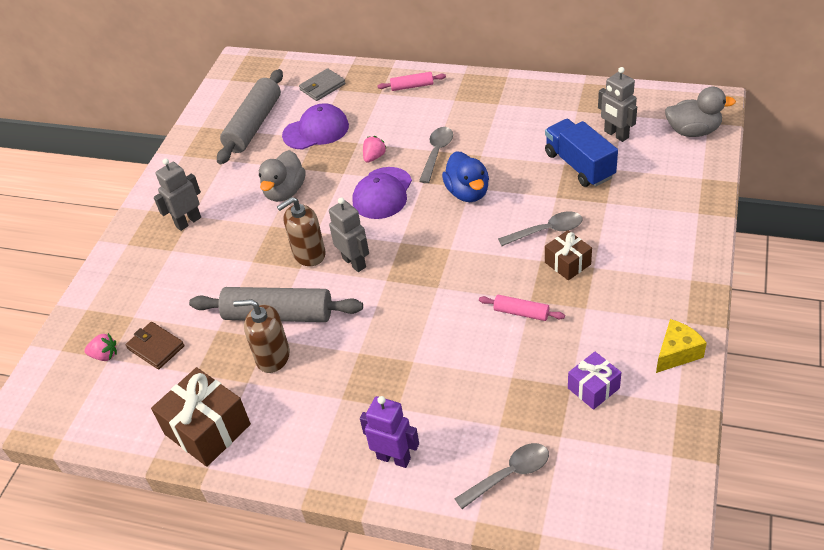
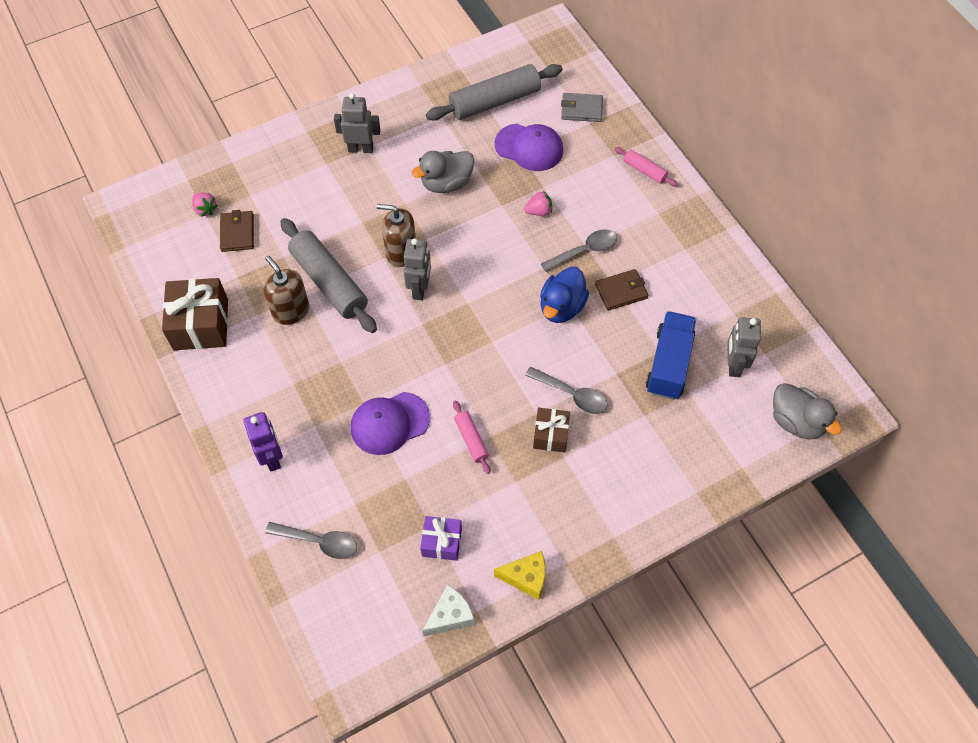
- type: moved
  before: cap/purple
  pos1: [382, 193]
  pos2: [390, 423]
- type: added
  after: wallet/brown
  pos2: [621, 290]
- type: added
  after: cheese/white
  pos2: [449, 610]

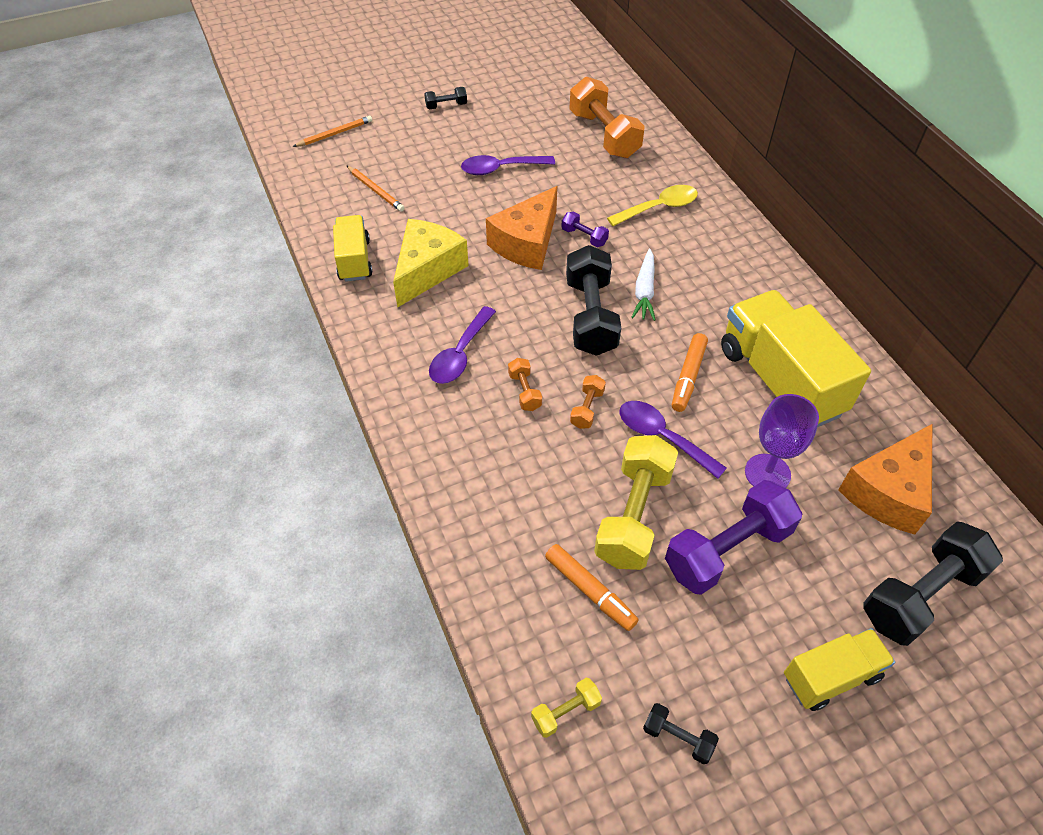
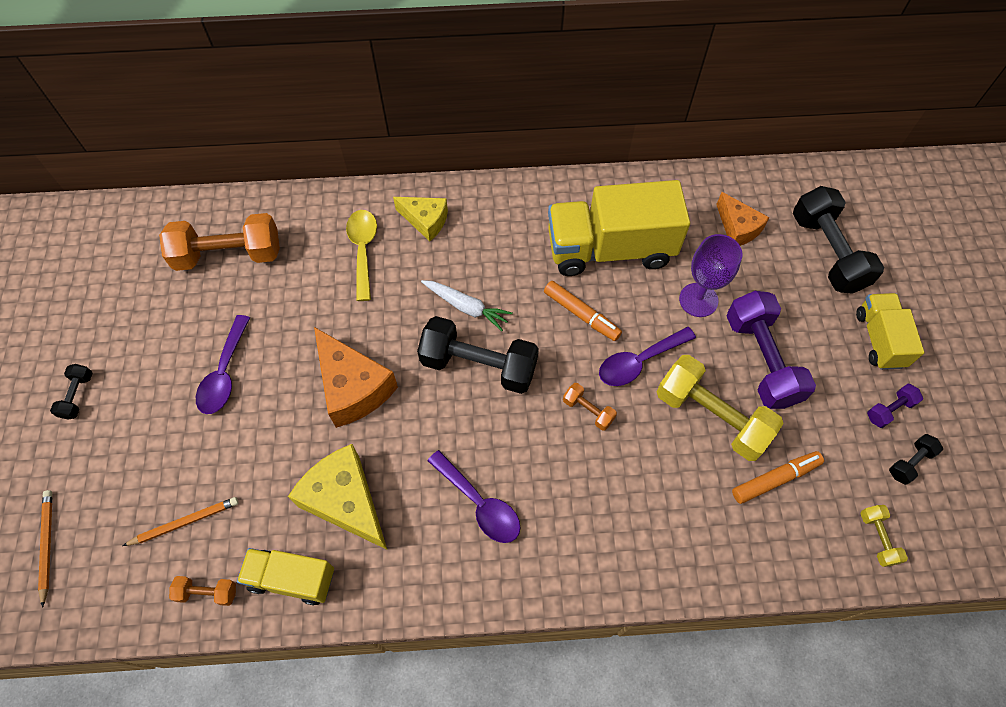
- type: moved
  before: dumbbell/purple
  pos1: [585, 229]
  pos2: [895, 406]
- type: moved
  before: dumbbell/orange
  pos1: [525, 384]
  pos2: [202, 591]
- type: resized
  before: cheese/orange
  pos1: [885, 479]
  pos2: [743, 219]
  scale: 0.62
- type: added
  after: cheese/yellow
  pos2: [420, 219]

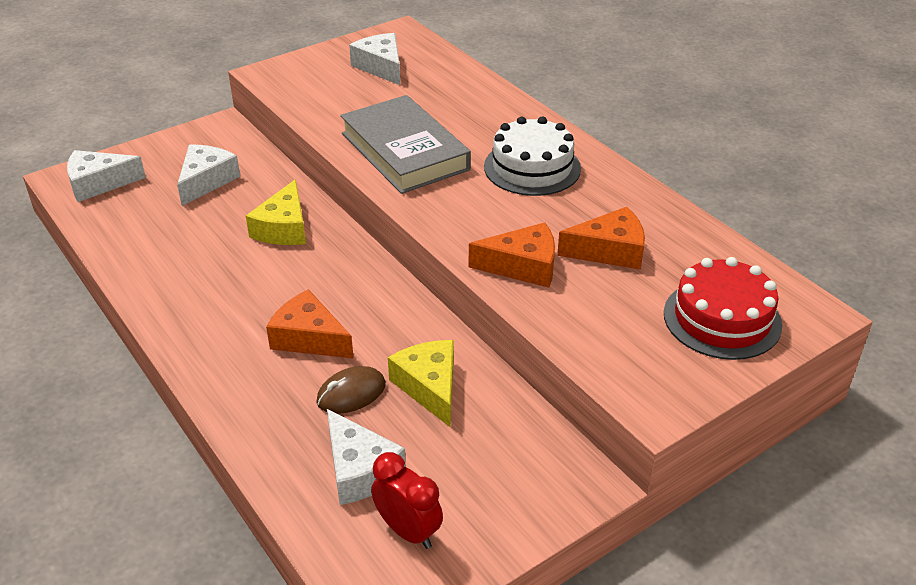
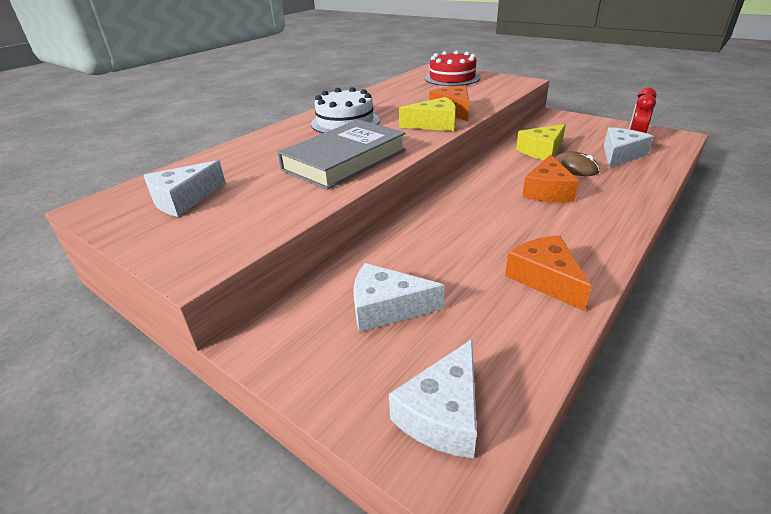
- type: turned
  before: cheese/white
  pos1: [106, 176]
  pos2: [433, 398]
  turn: 60
- type: moved
  before: cheese/yellow
  pos1: [276, 212]
  pos2: [427, 114]
- type: moved
  before: cheese/orange
  pos1: [601, 238]
  pos2: [548, 273]

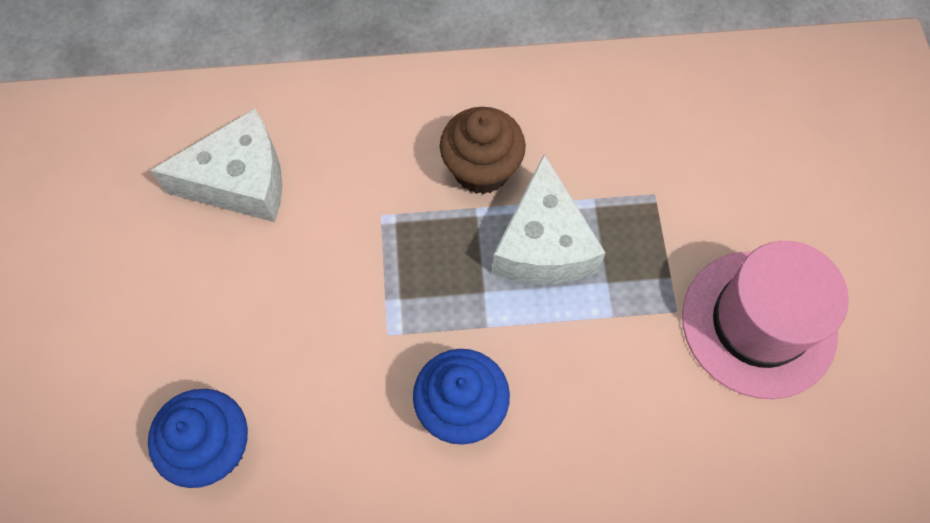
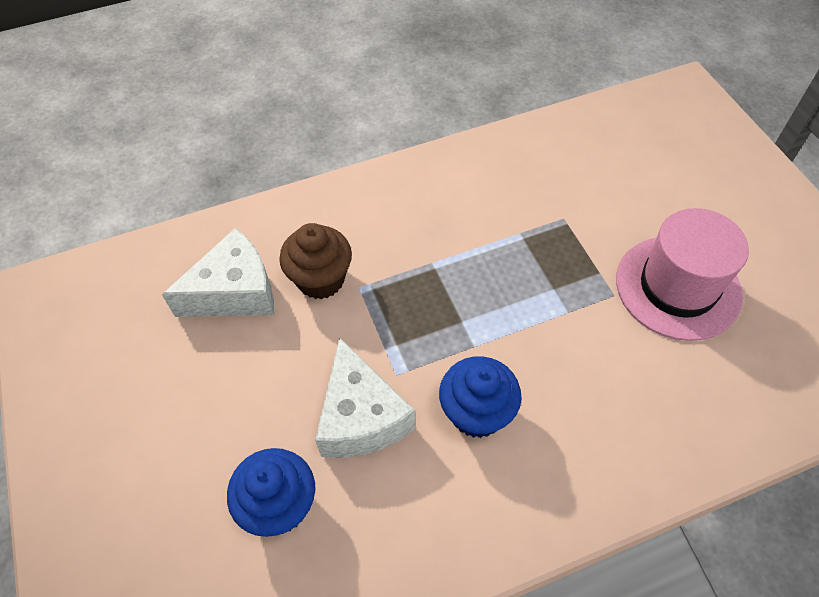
- type: moved
  before: cupcake/brown
  pos1: [483, 150]
  pos2: [315, 261]
- type: moved
  before: cheese/white
  pos1: [548, 219]
  pos2: [365, 397]

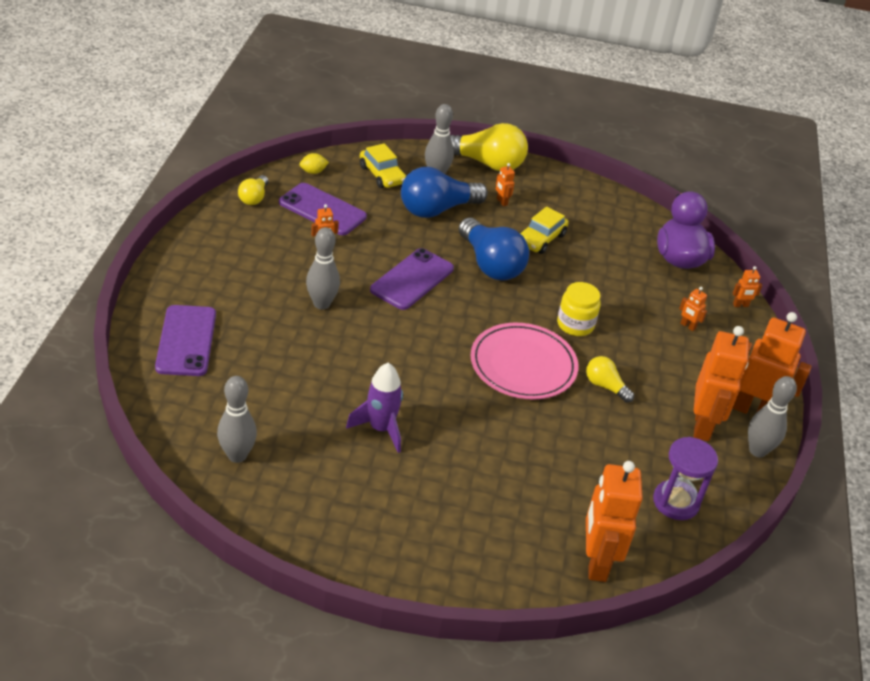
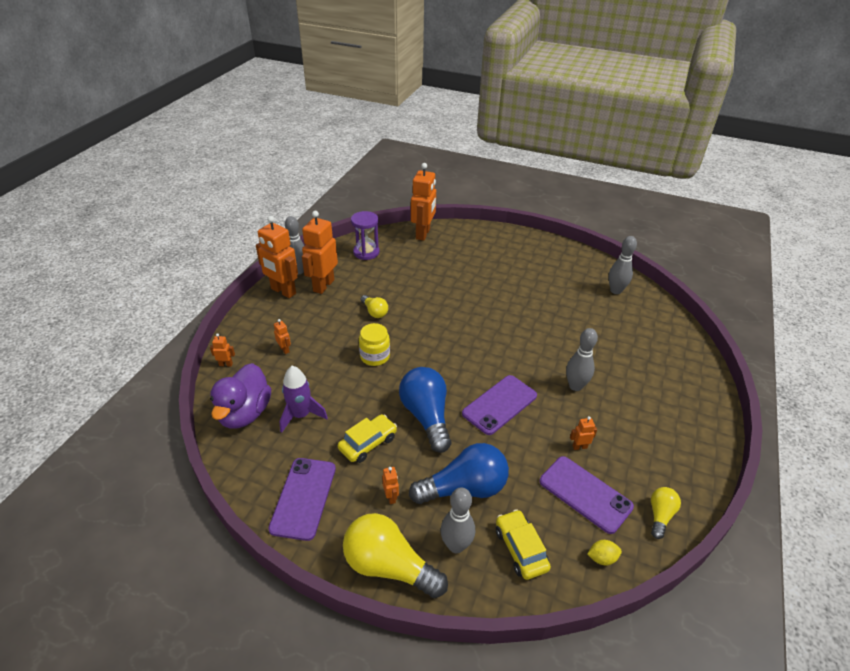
- type: moved
  before: phone/purple
  pos1: [185, 340]
  pos2: [302, 499]
- type: removed
  before: plate/pink
  pos1: [524, 361]
- type: moved
  before: rocket/purple
  pos1: [374, 408]
  pos2: [304, 399]

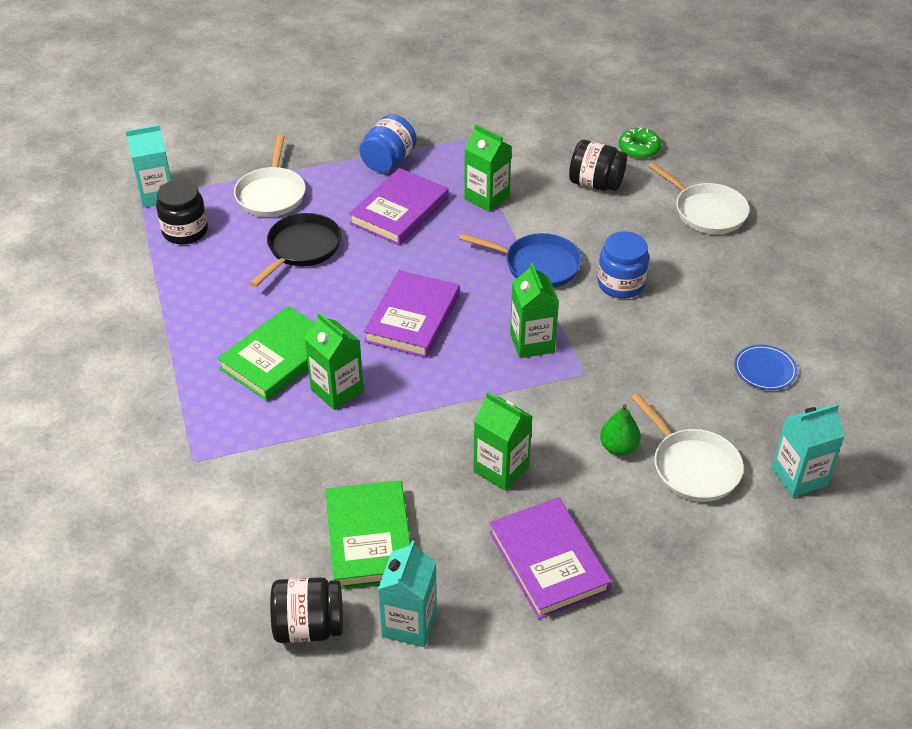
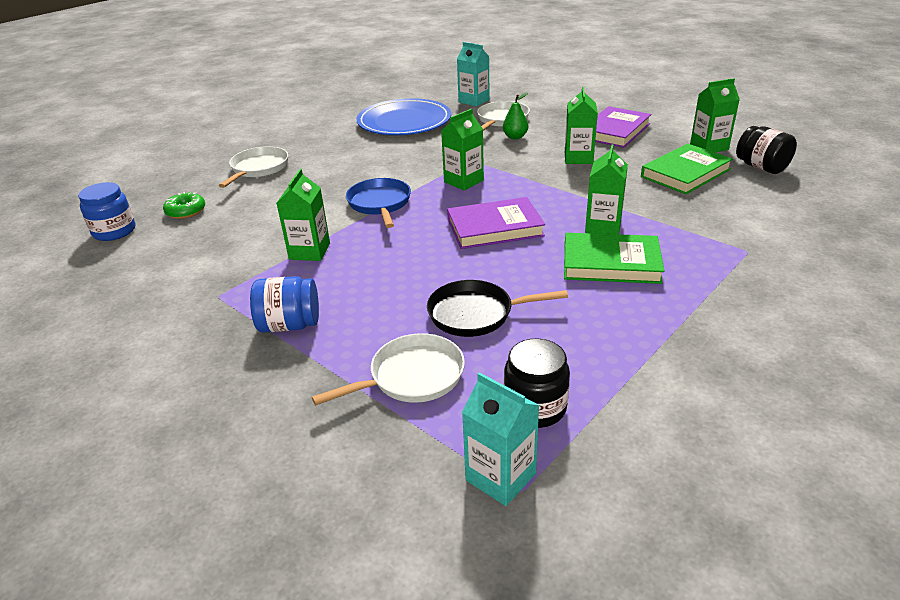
- type: removed
  before: jar/black
  pos1: [598, 165]
- type: removed
  before: book/purple
  pos1: [399, 207]
- type: moved
  before: jar/blue
  pos1: [623, 265]
  pos2: [106, 211]
- type: resized
  before: plate/blue
  pos1: [766, 367]
  pos2: [403, 116]
  scale: 2.4
- type: recoloured
  before: carton/turquoise
  after: carton/green
  pos1: [407, 593]
  pos2: [715, 115]

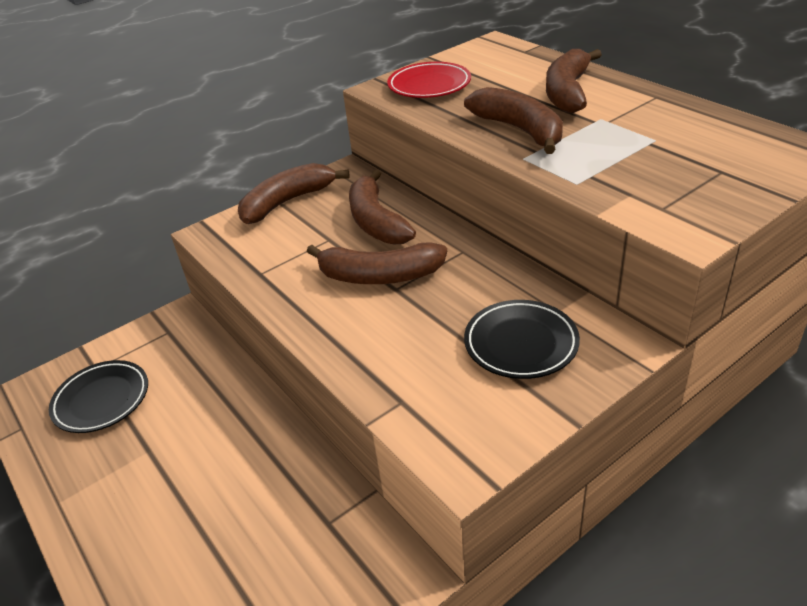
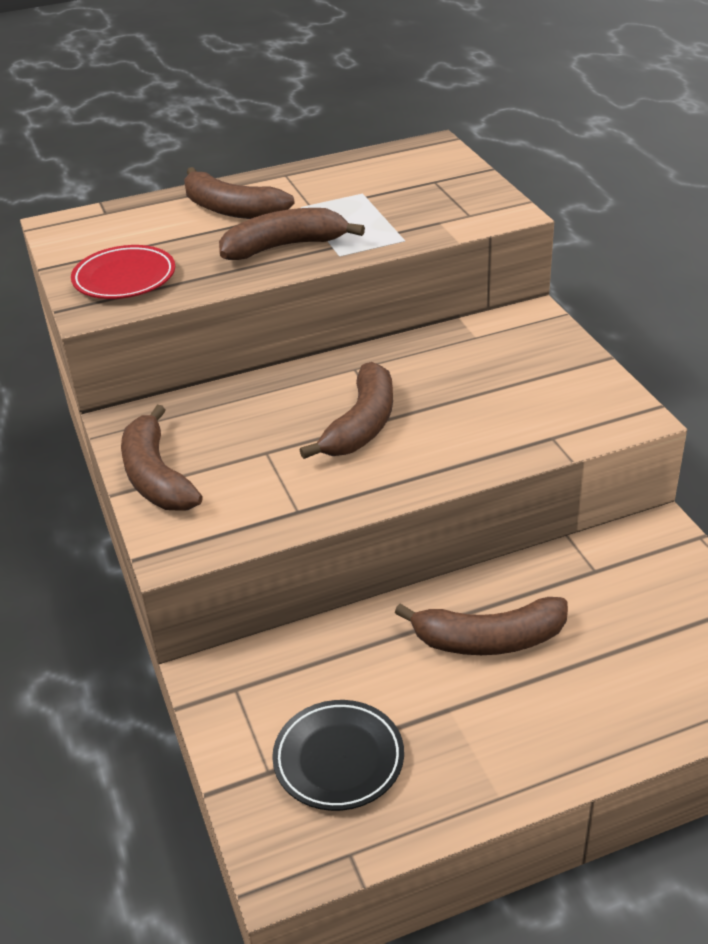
- type: moved
  before: banana/brown
  pos1: [382, 207]
  pos2: [481, 626]
- type: removed
  before: plate/black
  pos1: [522, 339]

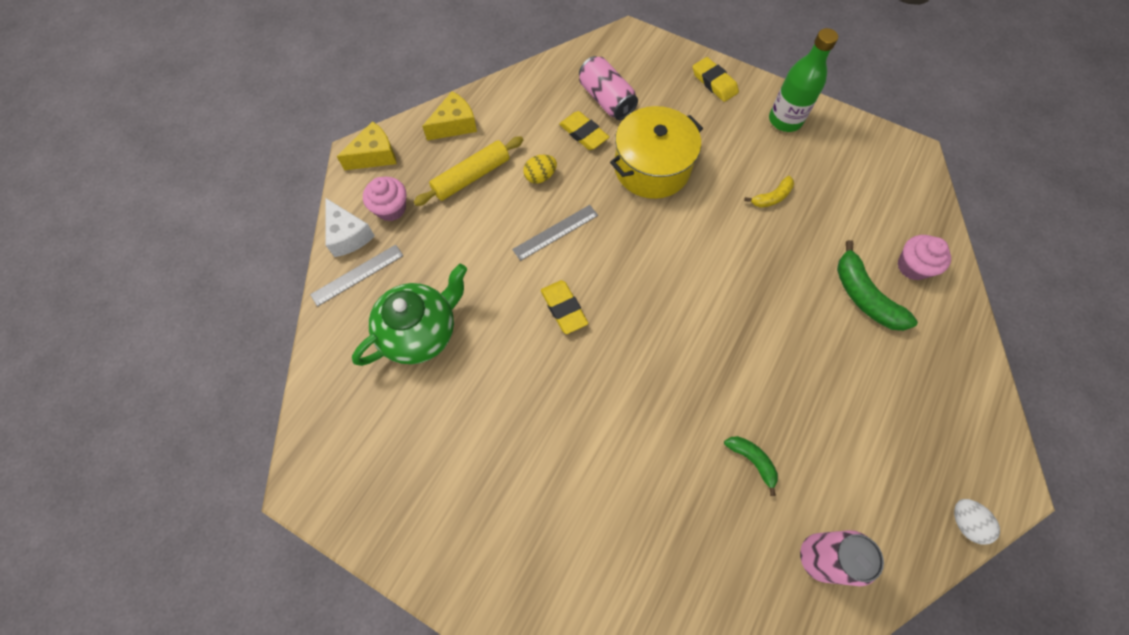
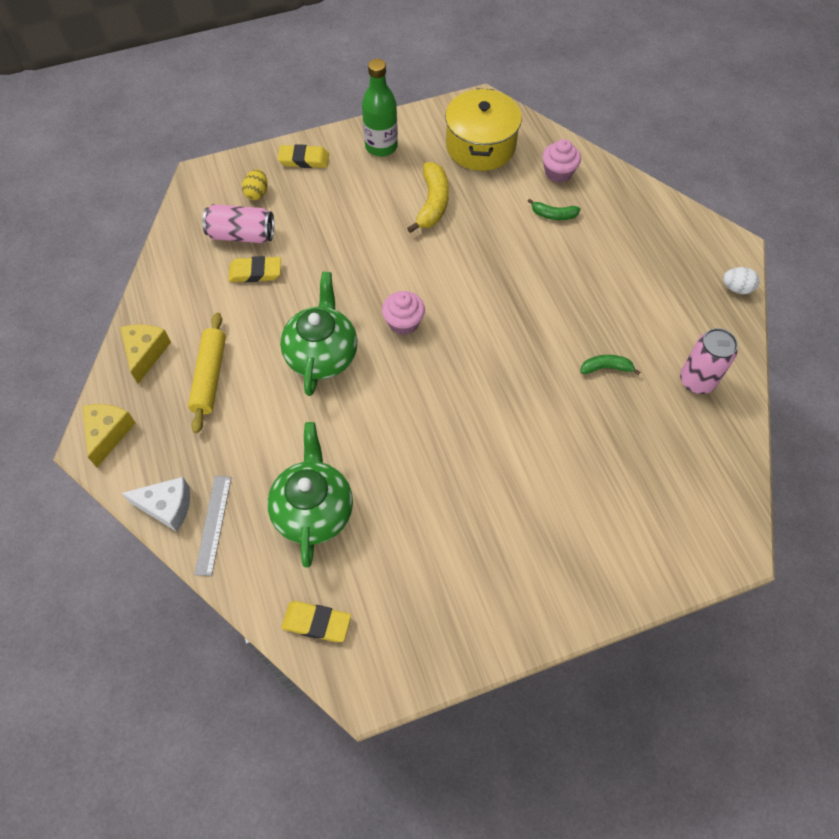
- type: moved
  before: pot/yellow
  pos1: [656, 152]
  pos2: [483, 129]
- type: moved
  before: egg/yellow
  pos1: [540, 169]
  pos2: [255, 184]
- type: resized
  before: banana/yellow
  pos1: [769, 191]
  pos2: [428, 197]
  scale: 1.72
- type: moved
  before: cupcake/pink
  pos1: [384, 199]
  pos2: [403, 313]
- type: replaced
  before: ruler/grey
  after: teapot/green
  pos1: [555, 233]
  pos2: [318, 333]
- type: resized
  before: banana/green
  pos1: [877, 285]
  pos2: [554, 209]
  scale: 0.58
- type: moved
  before: eraser/yellow
  pos1: [564, 307]
  pos2: [316, 621]

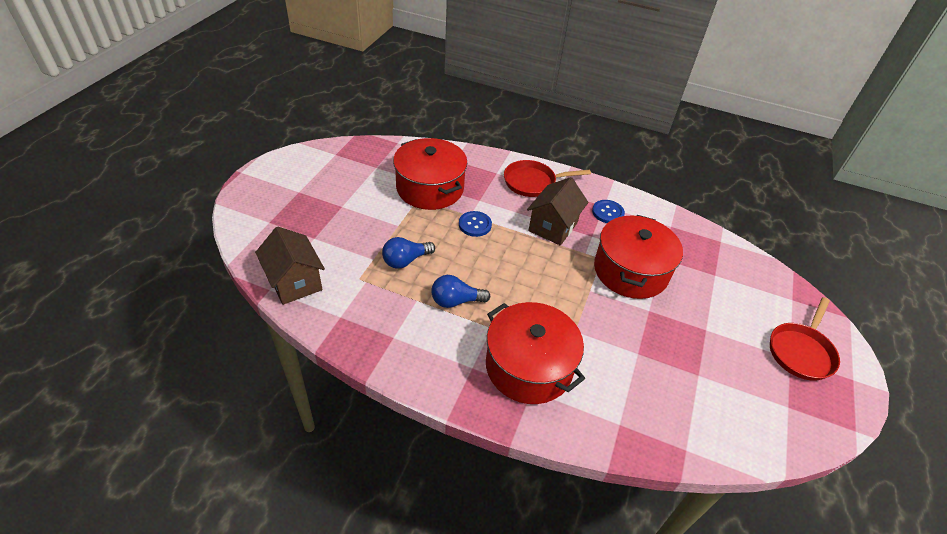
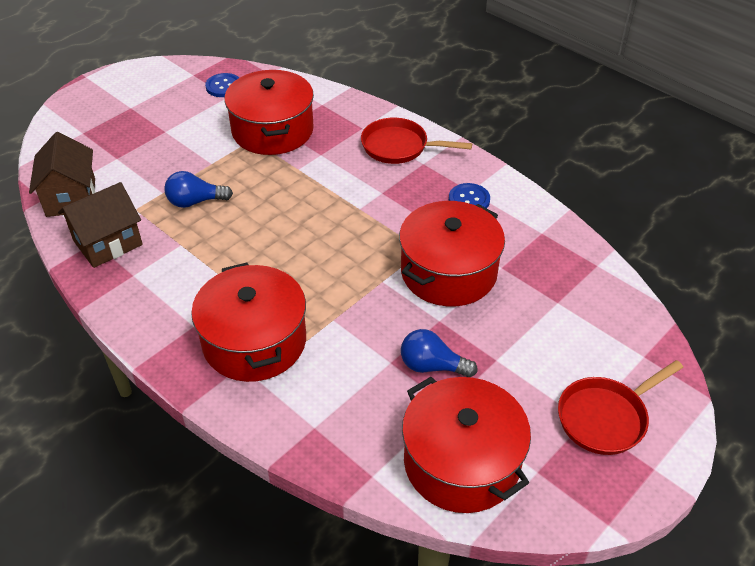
- type: moved
  before: house/brown
  pos1: [557, 211]
  pos2: [100, 225]
- type: moved
  before: button/blue
  pos1: [475, 224]
  pos2: [222, 85]
- type: moved
  before: light bulb/blue
  pos1: [460, 291]
  pos2: [439, 353]
- type: added
  after: pot/red
  pos2: [466, 445]

